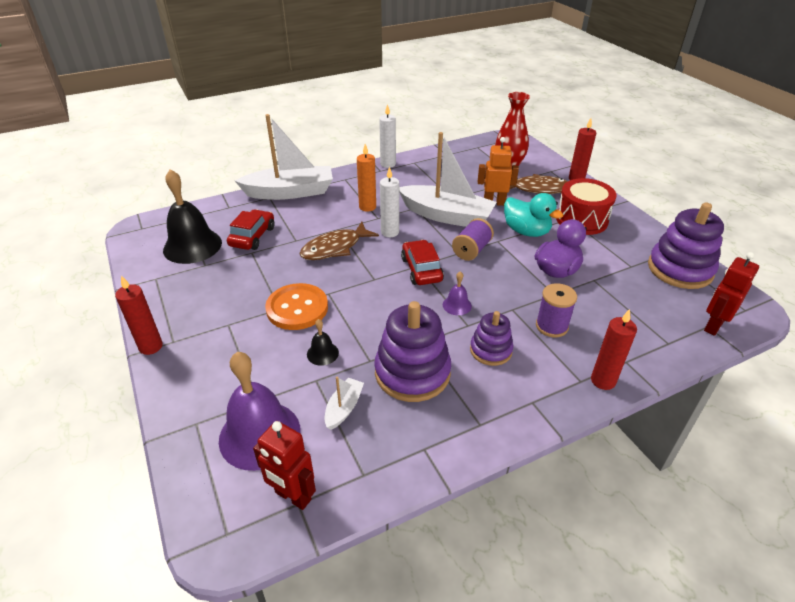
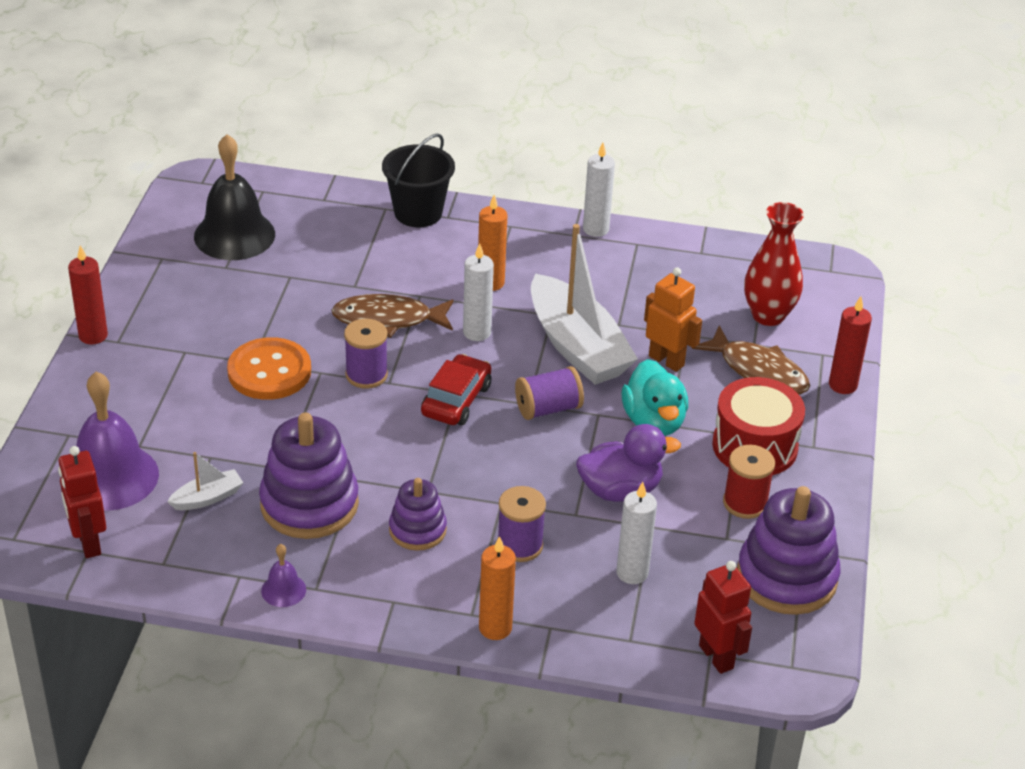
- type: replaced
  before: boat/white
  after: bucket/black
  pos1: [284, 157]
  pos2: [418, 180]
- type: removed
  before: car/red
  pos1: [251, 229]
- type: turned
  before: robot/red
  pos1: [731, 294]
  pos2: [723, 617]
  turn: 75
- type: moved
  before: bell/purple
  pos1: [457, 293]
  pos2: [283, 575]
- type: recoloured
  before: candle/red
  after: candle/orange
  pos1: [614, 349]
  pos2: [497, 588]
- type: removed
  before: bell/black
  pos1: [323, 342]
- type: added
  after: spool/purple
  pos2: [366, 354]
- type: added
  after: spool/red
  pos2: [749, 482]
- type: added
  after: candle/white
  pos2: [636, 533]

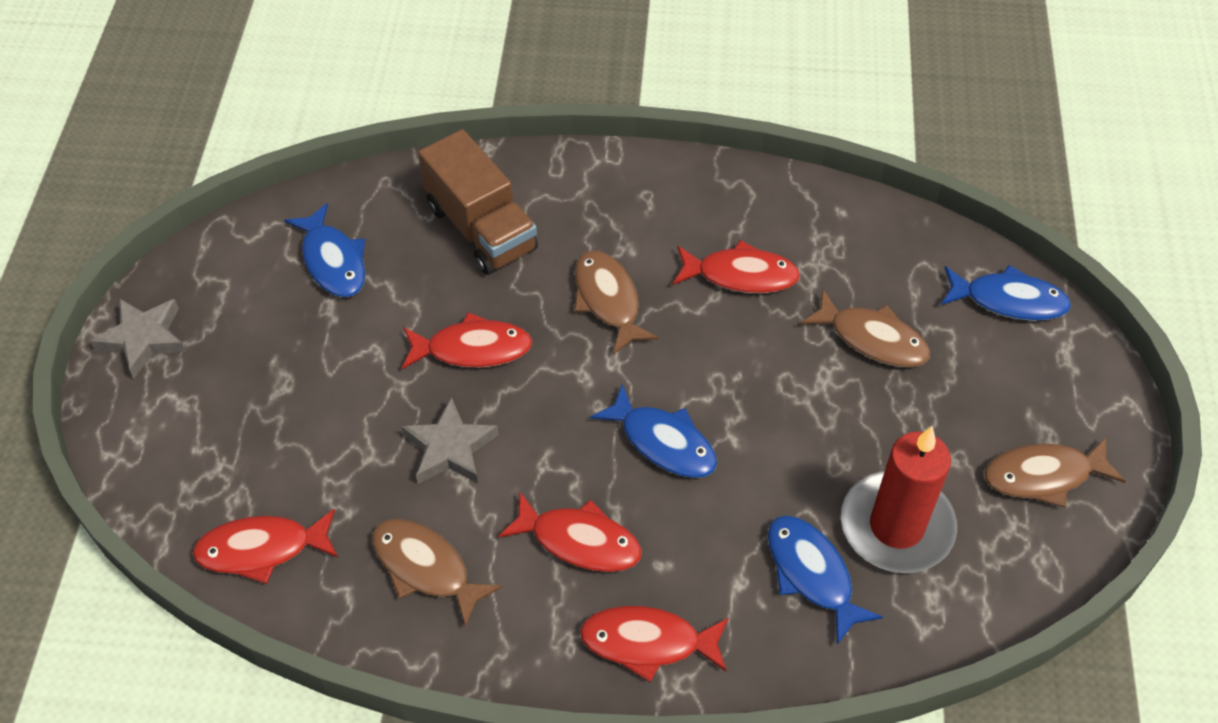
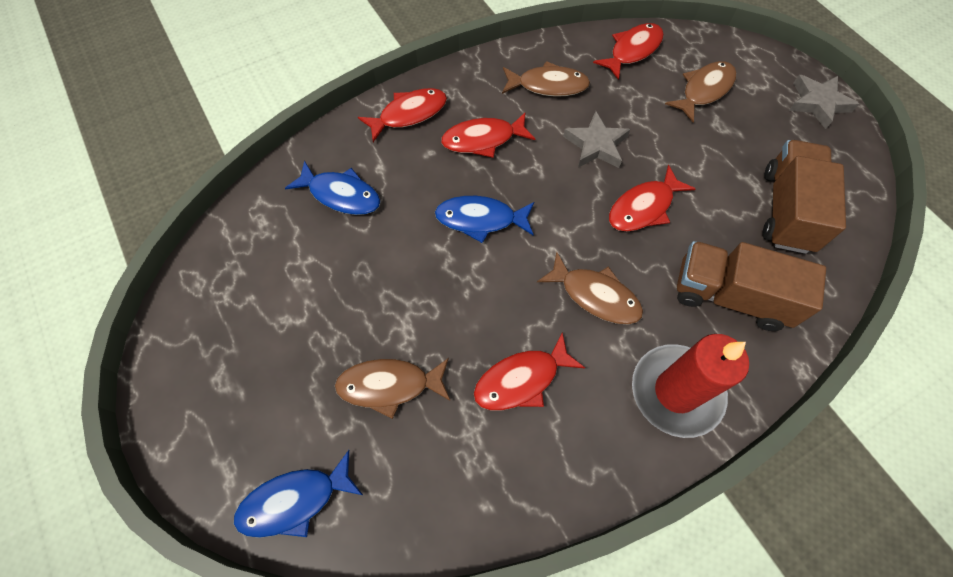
- type: replaced
  before: fish/blue
  after: truck/brown
  pos1: [324, 250]
  pos2: [804, 197]
- type: moved
  before: candle/red
  pos1: [899, 499]
  pos2: [690, 386]
- type: moved
  before: fish/brown
  pos1: [1055, 472]
  pos2: [701, 91]

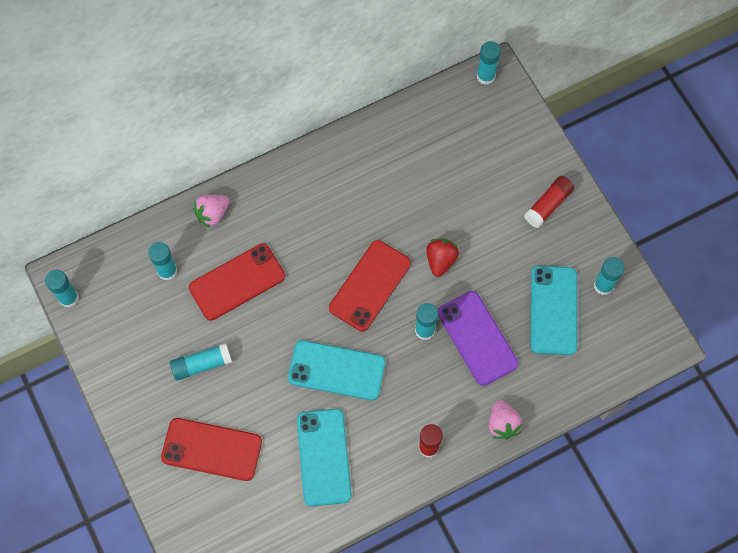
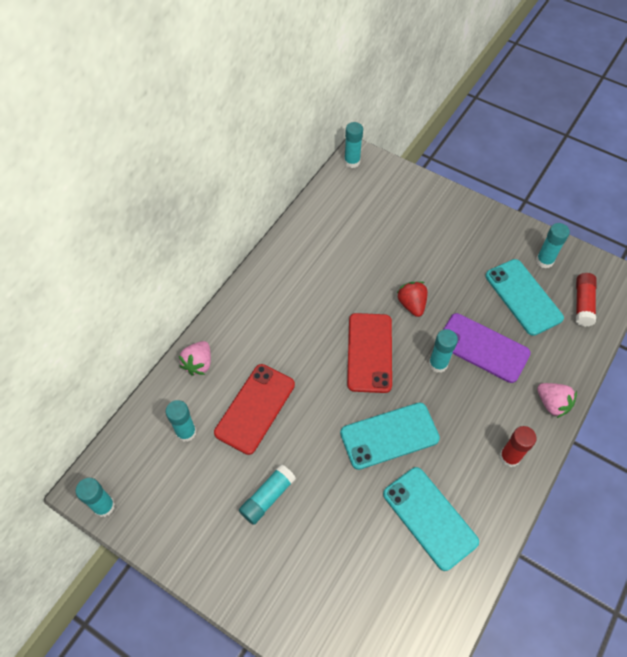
- type: moved
  before: glue stick/red
  pos1: [549, 202]
  pos2: [586, 300]
- type: removed
  before: phone/red
  pos1: [211, 449]

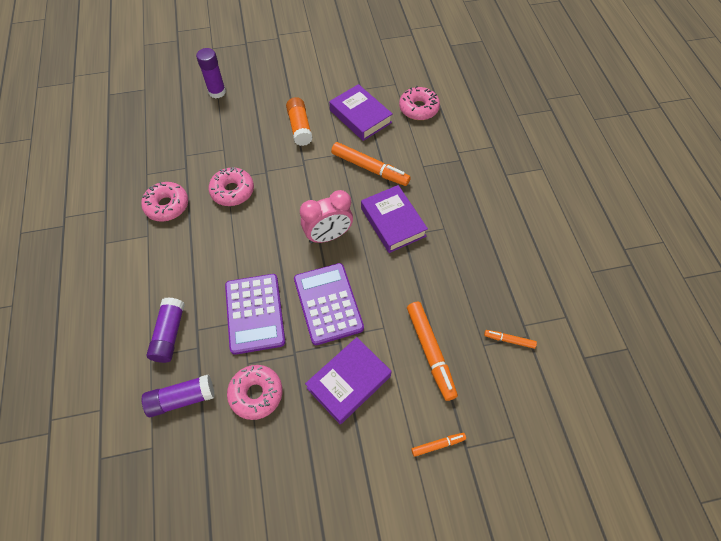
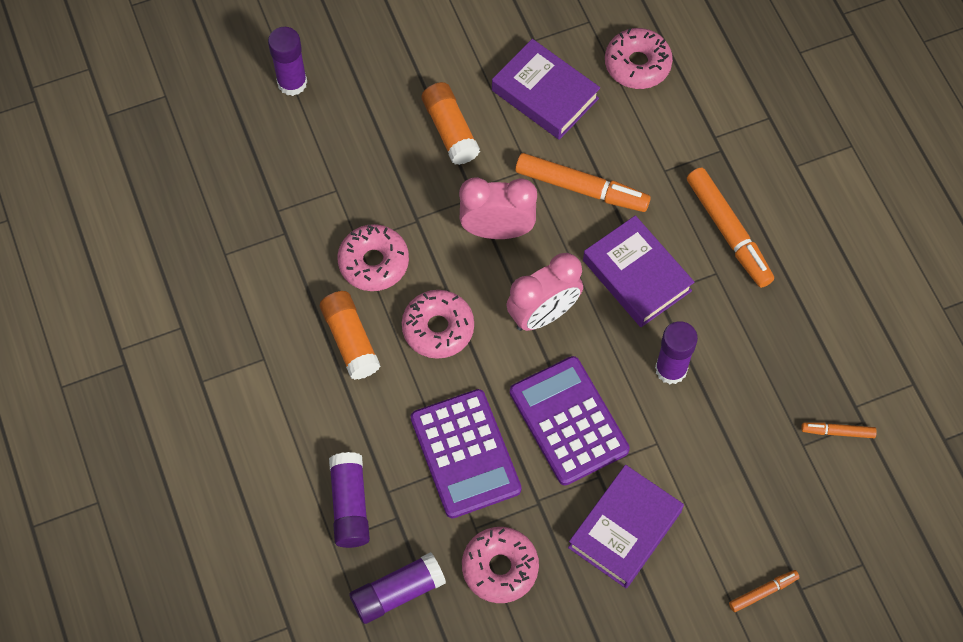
- type: moved
  before: donut/pink
  pos1: [164, 202]
  pos2: [438, 324]
- type: moved
  before: marker/orange
  pos1: [432, 351]
  pos2: [730, 227]
- type: added
  after: clock/pink
  pos2: [498, 208]
- type: added
  after: glue stick/orange
  pos2: [350, 335]
- type: added
  after: glue stick/purple
  pos2: [676, 352]

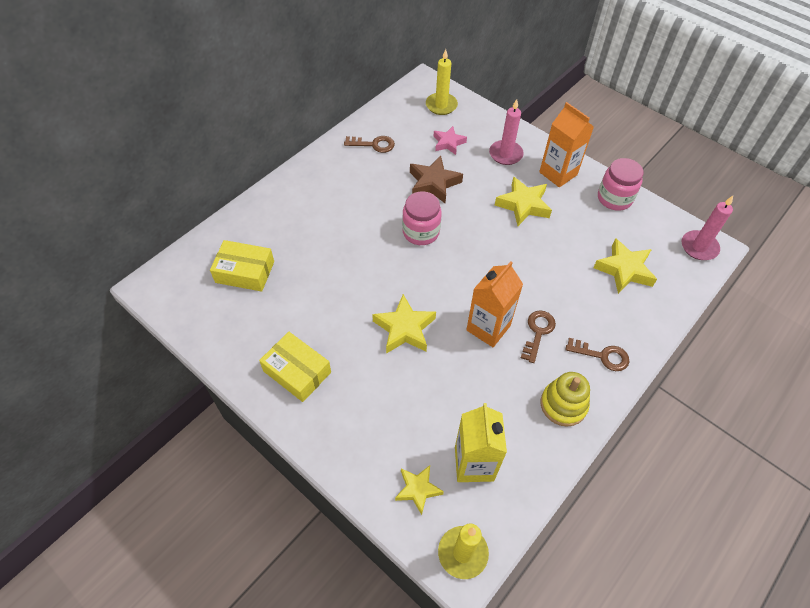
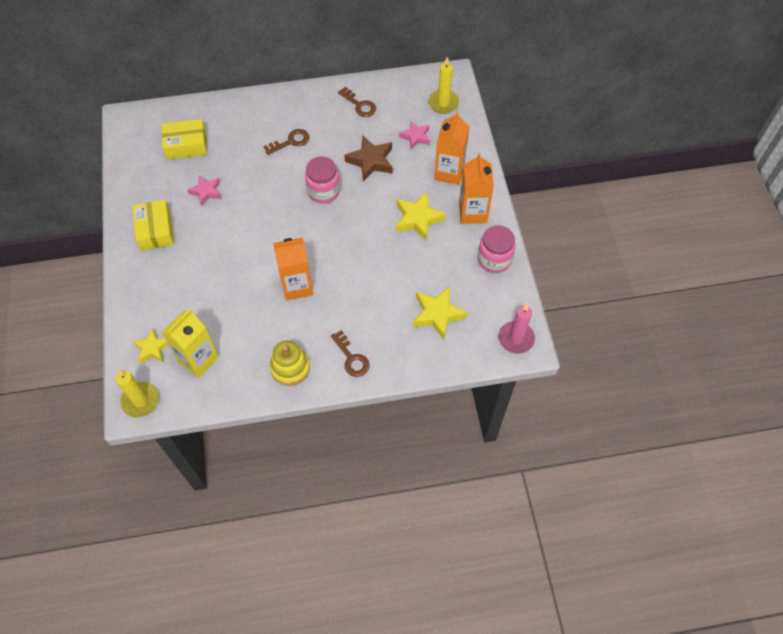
- type: replaced
  before: candle/pink
  after: carton/orange
  pos1: [506, 132]
  pos2: [452, 148]
- type: turned
  before: box/yellow
  pos1: [242, 266]
  pos2: [184, 139]
  turn: -60
- type: removed
  before: star/yellow
  pos1: [404, 324]
- type: moved
  before: key/brown
  pos1: [538, 337]
  pos2: [286, 142]
- type: added
  after: star/pink
  pos2: [204, 190]

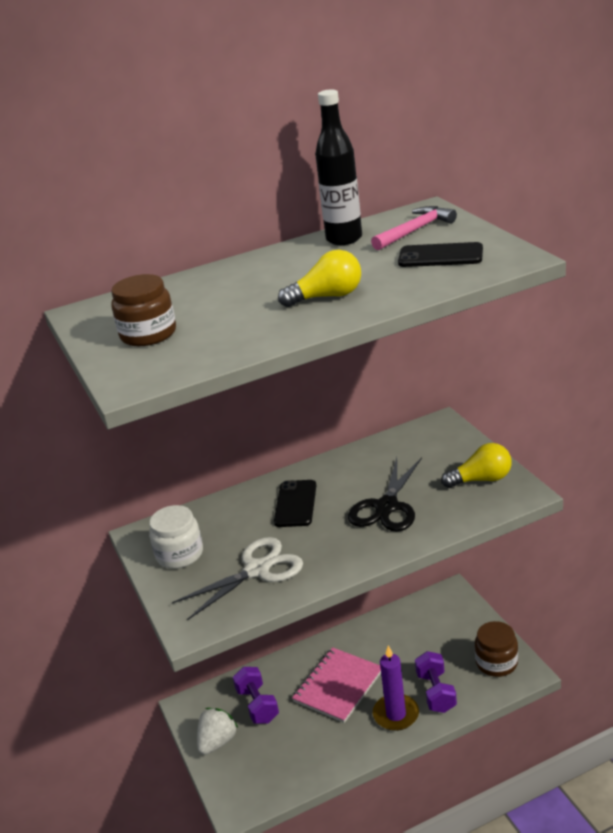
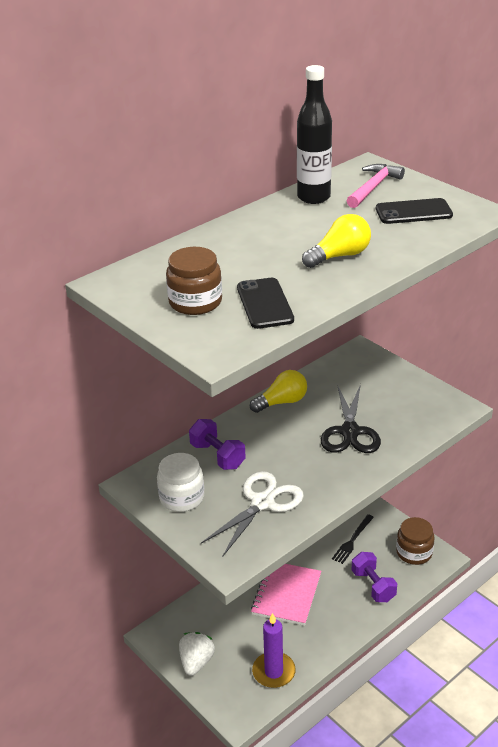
- type: moved
  before: light bulb/yellow
  pos1: [476, 465]
  pos2: [278, 391]
- type: moved
  before: phone/black
  pos1: [295, 503]
  pos2: [265, 303]
- type: moved
  before: candle/purple
  pos1: [396, 688]
  pos2: [274, 650]
- type: moved
  before: dumbbell/purple
  pos1: [256, 695]
  pos2: [217, 444]
- type: added
  after: fork/black
  pos2: [353, 539]

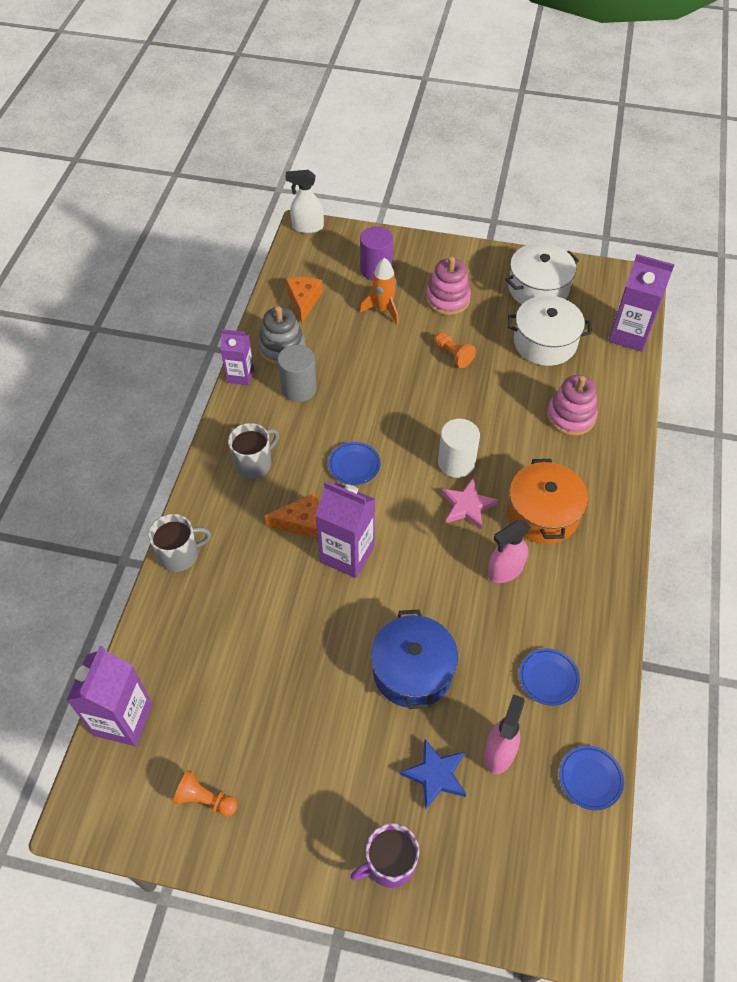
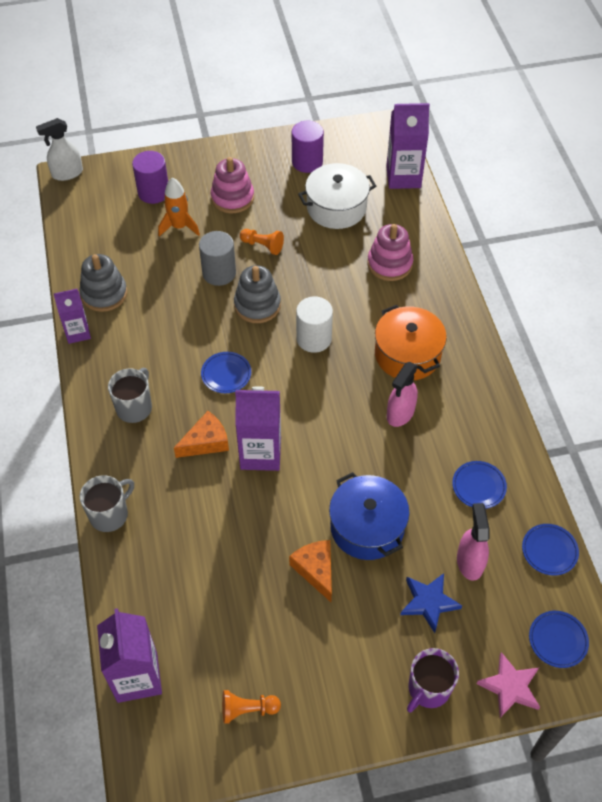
- type: replaced
  before: pot/white
  after: cylinder/purple
  pos1: [542, 273]
  pos2: [308, 147]
- type: moved
  before: cheese/orange
  pos1: [304, 300]
  pos2: [310, 571]
- type: moved
  before: cylinder/grey
  pos1: [297, 373]
  pos2: [217, 258]
- type: moved
  before: star/pink
  pos1: [469, 504]
  pos2: [508, 685]
- type: added
  after: stacking toy/grey
  pos2: [257, 294]
- type: added
  after: plate/blue
  pos2: [559, 639]

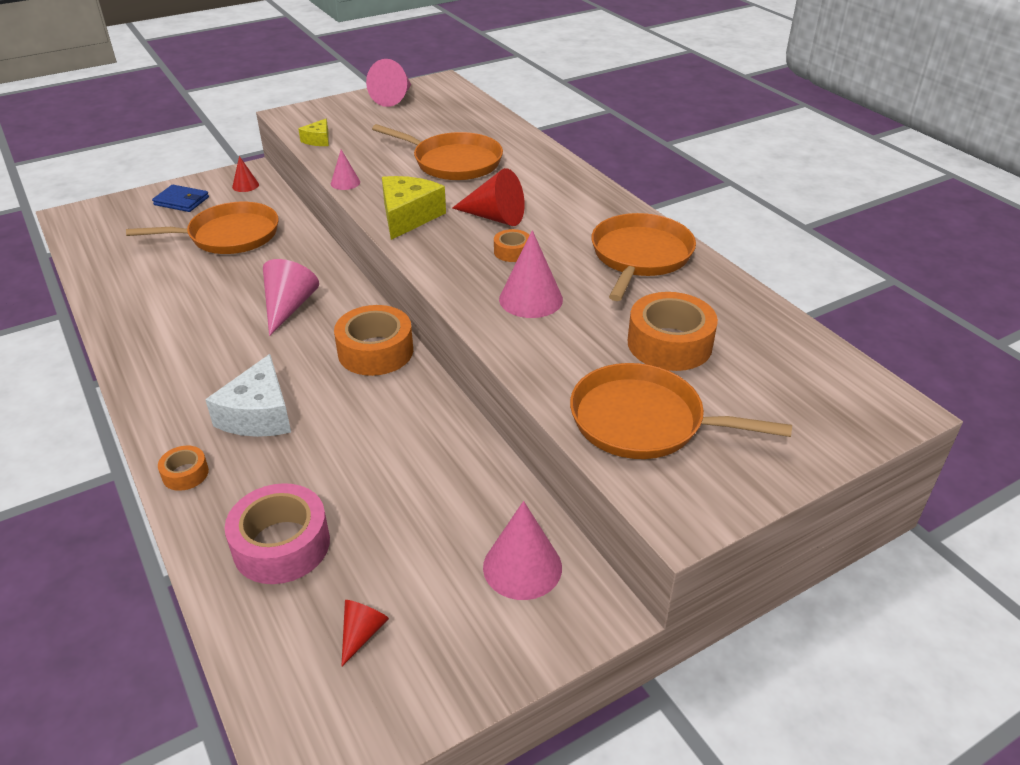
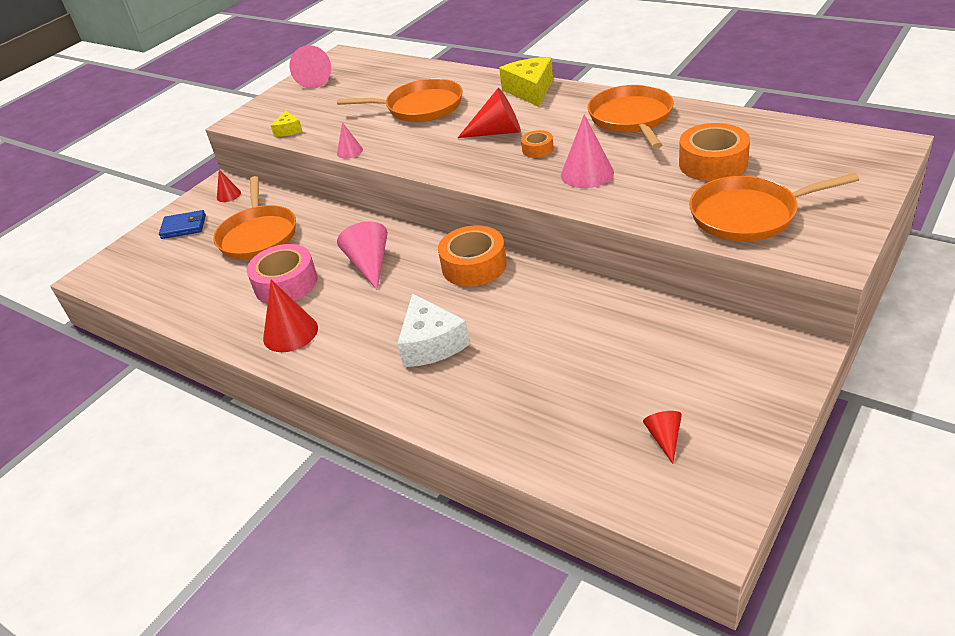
- type: moved
  before: cheese/yellow
  pos1: [414, 208]
  pos2: [526, 82]
- type: turned
  before: pan/orange
  pos1: [202, 228]
  pos2: [254, 218]
  turn: 120
- type: removed
  before: tape/orange
  pos1: [183, 468]
- type: moved
  before: tape/pink
  pos1: [277, 533]
  pos2: [282, 274]
- type: removed
  before: cone/pink
  pos1: [522, 550]
- type: added
  after: cone/red
  pos2: [290, 316]

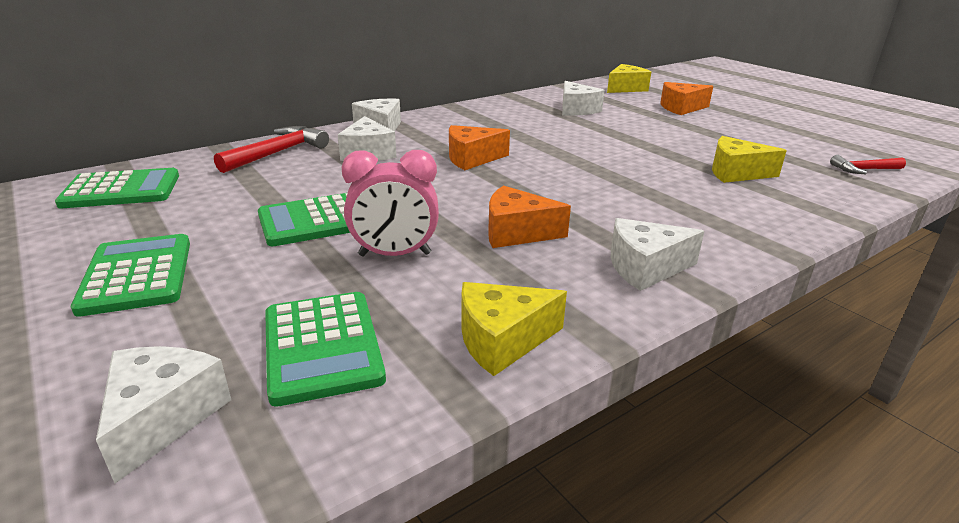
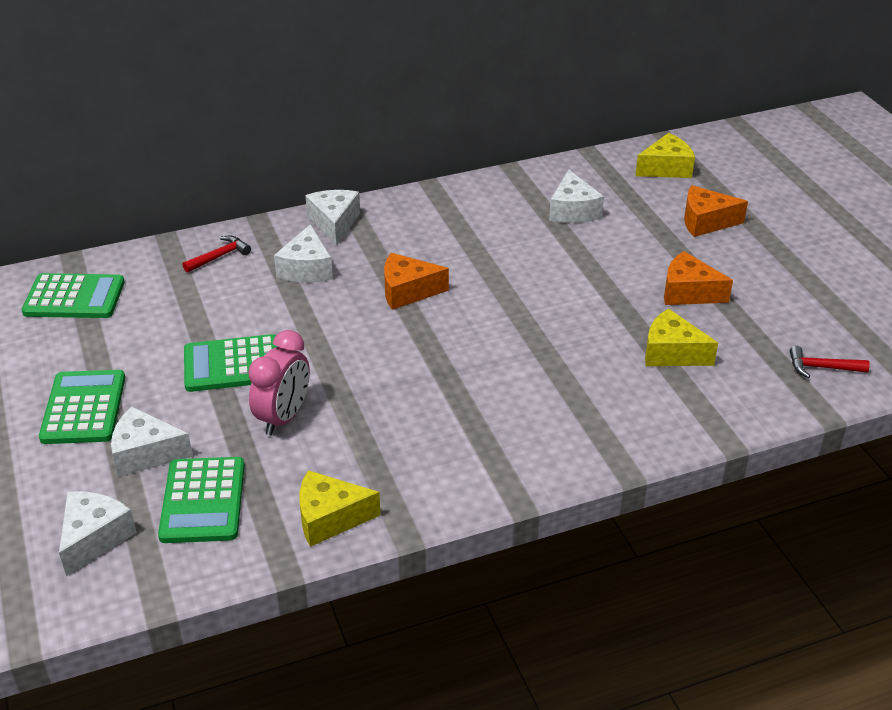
- type: resized
  before: hammer/red
  pos1: [271, 149]
  pos2: [216, 254]
  scale: 0.6
- type: turned
  before: clock/pink
  pos1: [390, 203]
  pos2: [279, 382]
  turn: -75
- type: moved
  before: cheese/orange
  pos1: [529, 216]
  pos2: [698, 278]
- type: moved
  before: cheese/white
  pos1: [657, 254]
  pos2: [152, 441]

